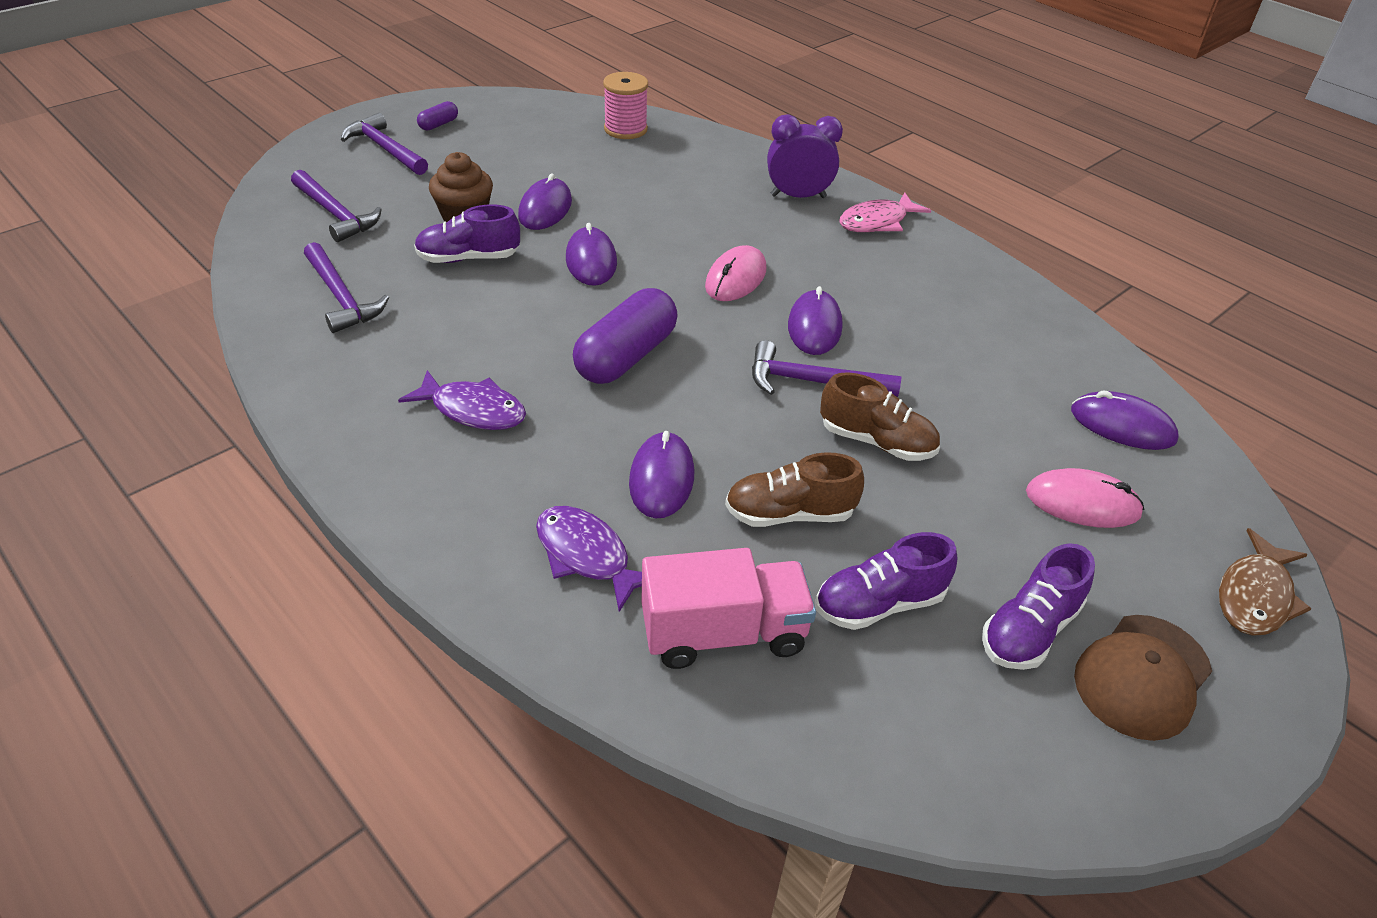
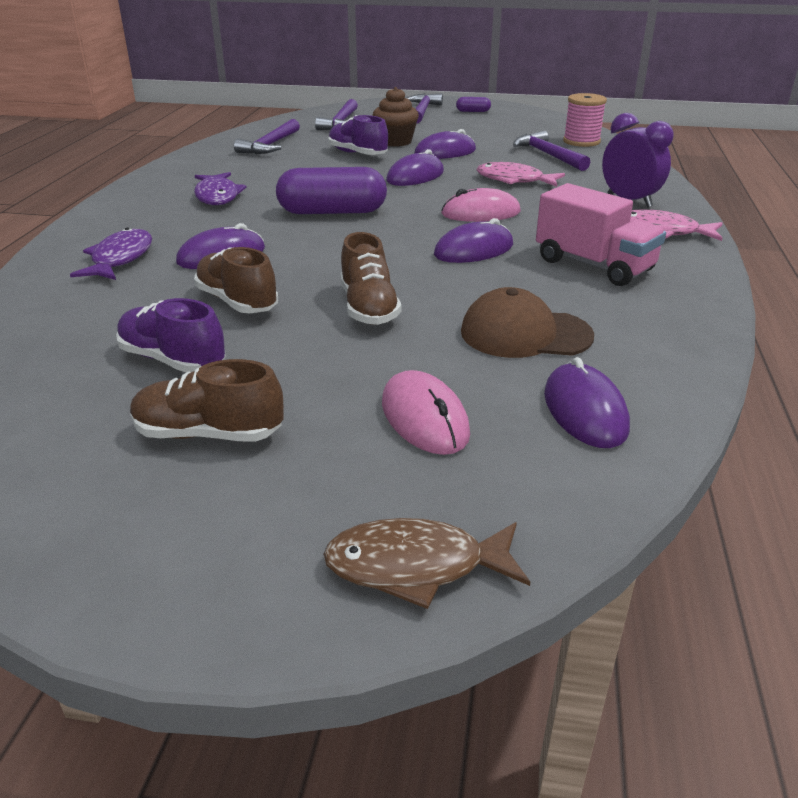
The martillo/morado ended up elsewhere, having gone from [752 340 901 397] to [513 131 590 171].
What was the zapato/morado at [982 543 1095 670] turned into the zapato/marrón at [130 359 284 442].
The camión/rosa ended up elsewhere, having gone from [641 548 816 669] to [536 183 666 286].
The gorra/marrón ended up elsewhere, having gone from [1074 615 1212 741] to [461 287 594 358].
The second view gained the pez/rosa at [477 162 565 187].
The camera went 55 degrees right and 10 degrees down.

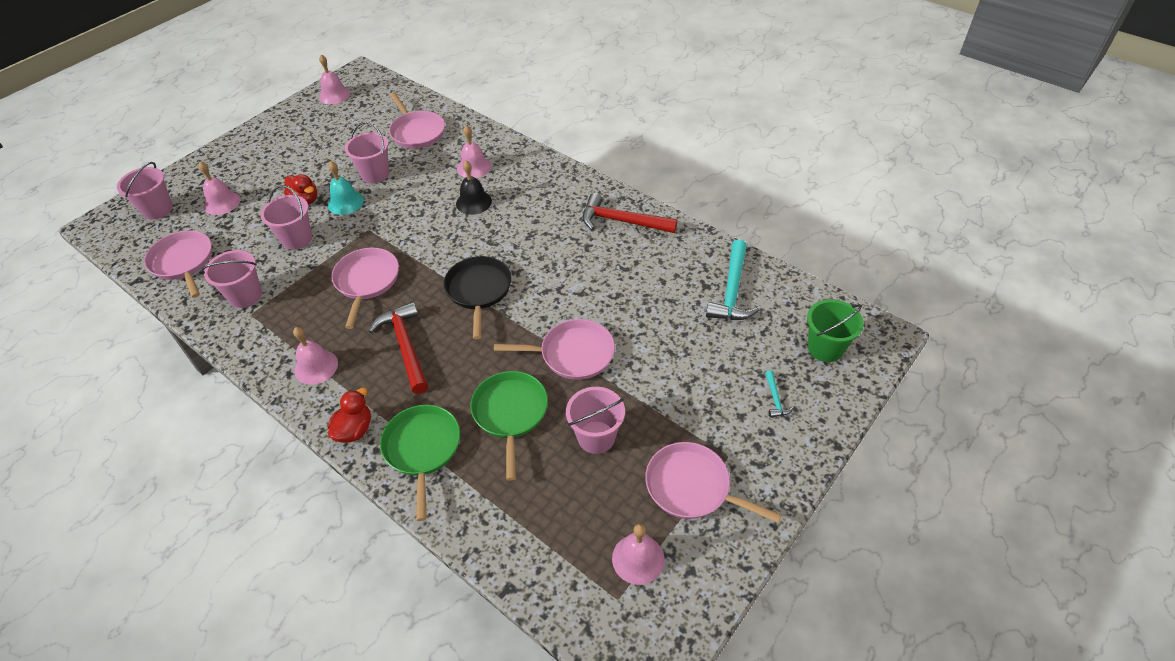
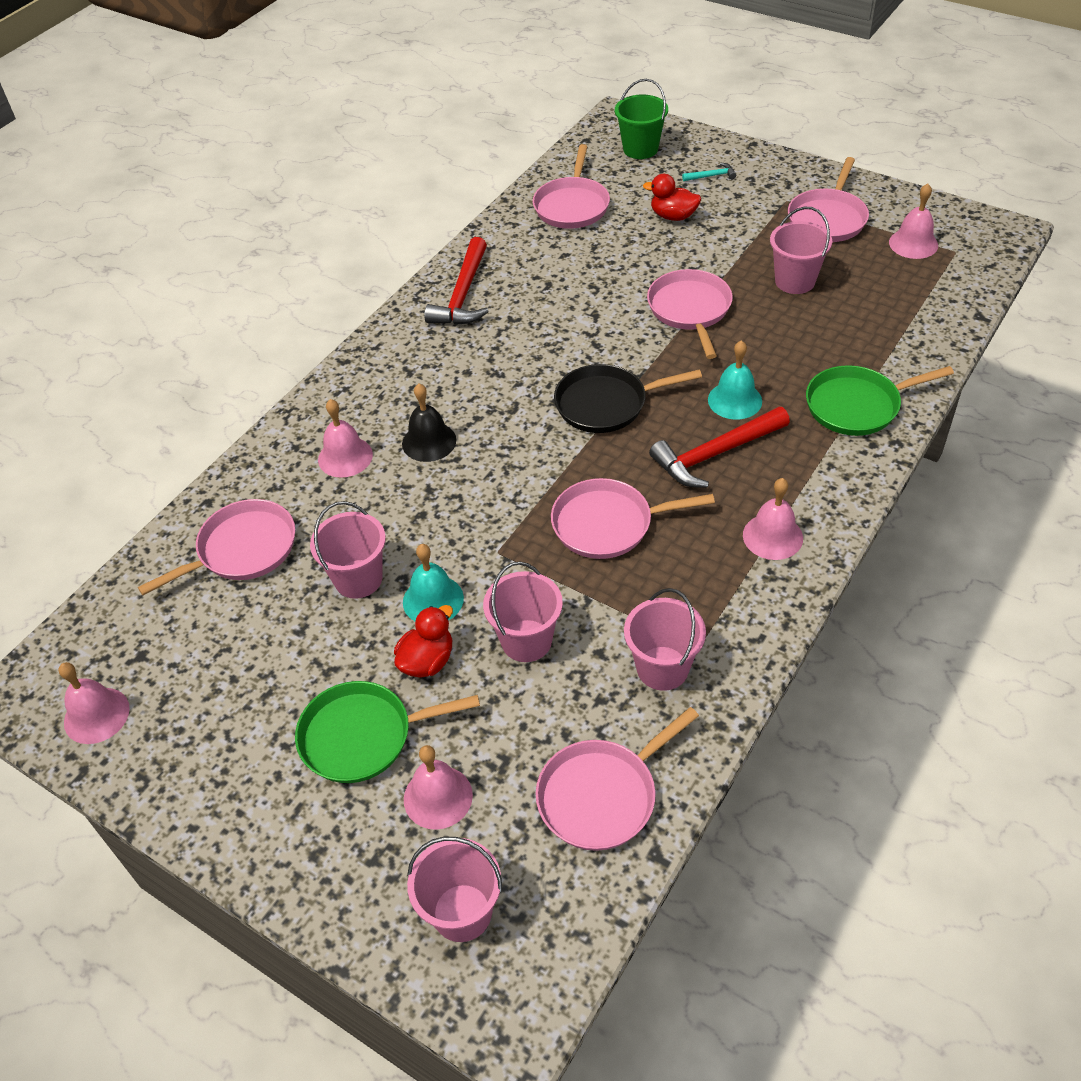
Where the martillo/turquesa stood at [706 239 760 320], the sartén/rosa came to stand at [533 144 610 229].
The sartén/verde ended up elsewhere, having gone from [470 371 548 481] to [295 681 480 783].
The pato/rojo ended up elsewhere, having gone from [328 388 371 443] to [643 174 701 221].
The second view gained the campana/turquesa at [708 340 762 420].
The camera went 95 degrees left and 0 degrees up.

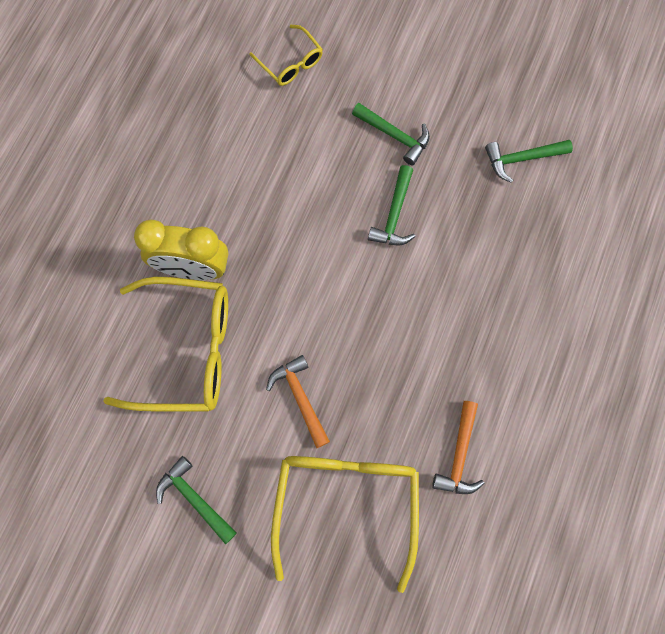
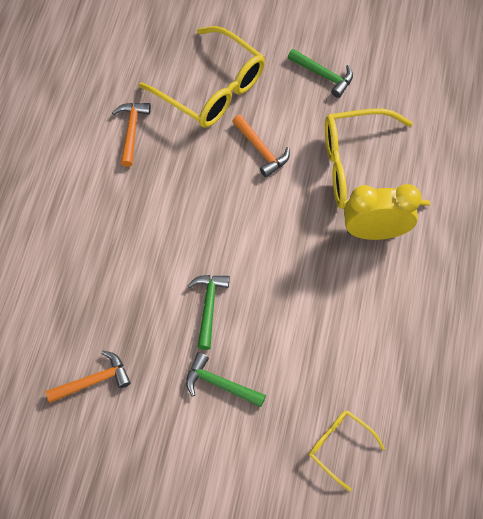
What was the martillo/verde at [485 140 573 183] turned into the martillo/naranja at [45 350 131 403].
The gafas/amarillo at [271 456 419 593] ended up facing another way, 45 degrees counterclockwise from before.
The camera went 170 degrees right and 10 degrees down.

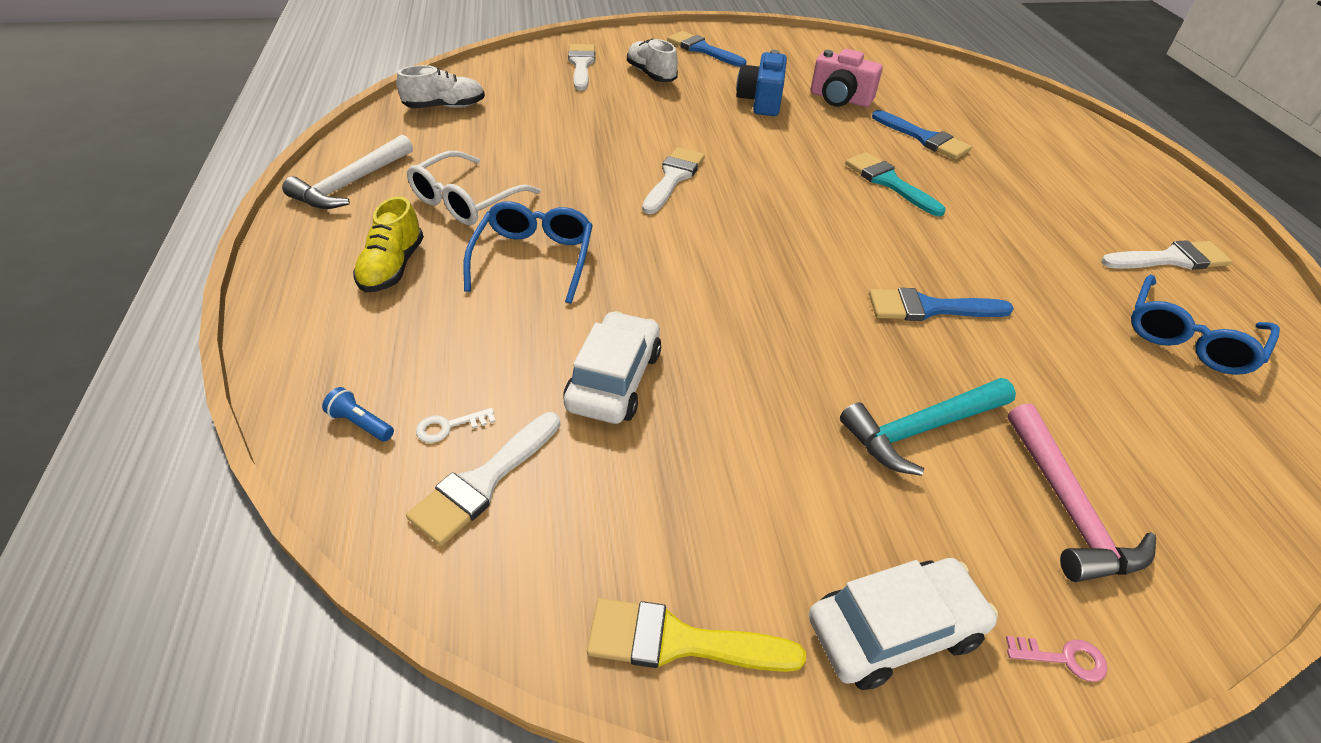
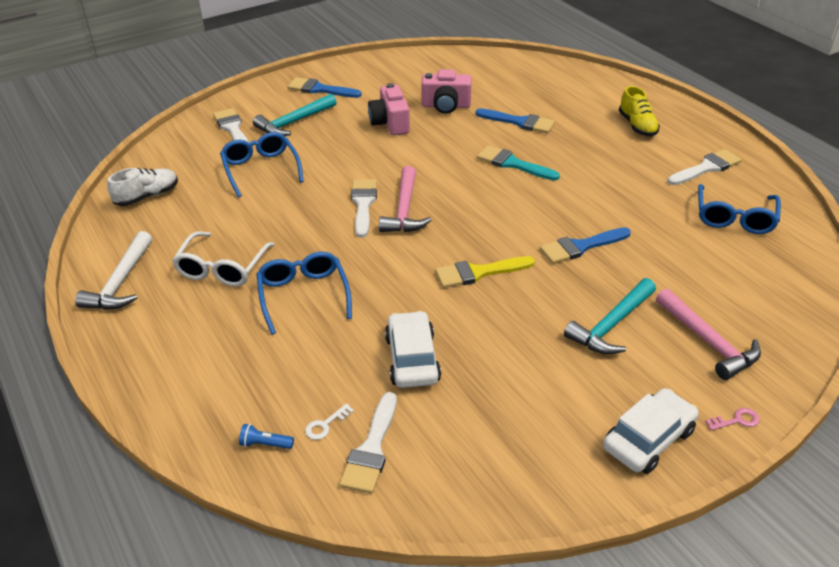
Where the zapato/blanco stood at [627 39 678 82], the martillo/turquesa came to stand at [253 94 337 136].
What was the cámara/azul at [736 50 787 116] turned into the cámara/rosa at [368 83 410 135].
The zapato/amarillo ended up elsewhere, having gone from [353 196 424 292] to [619 86 660 136].
The pincel/amarillo ended up elsewhere, having gone from [587 598 806 672] to [435 256 535 288].
The second view gained the gafas/azul at [220 132 304 197].
The second view gained the martillo/rosa at [379 166 431 232].
The camera went 20 degrees left and 5 degrees down.

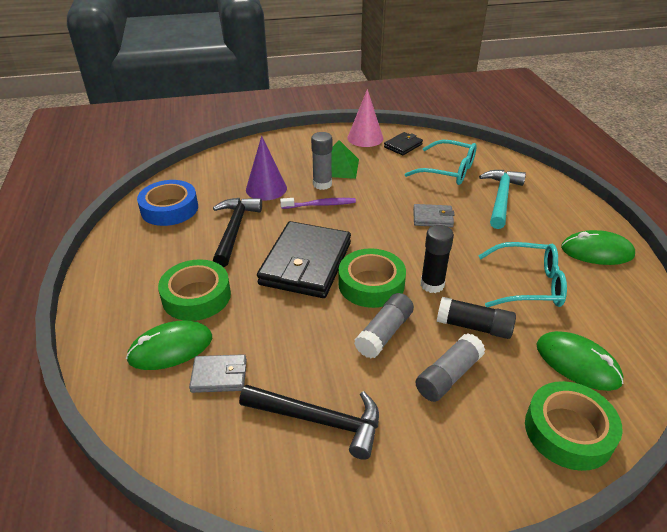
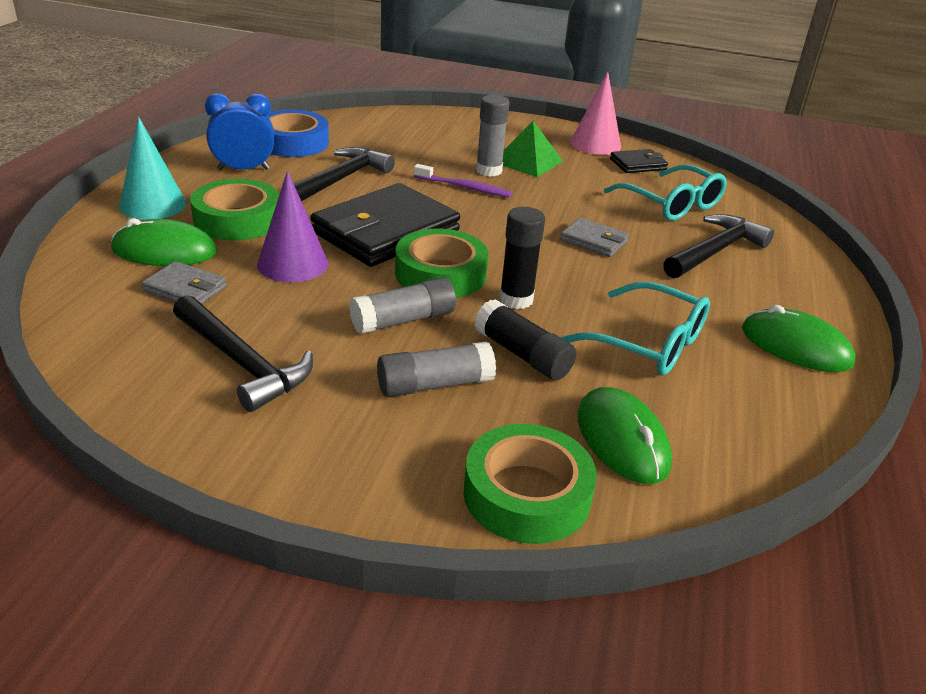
The cono/morado ended up elsewhere, having gone from [246 136 287 200] to [257 171 328 282].
What was the martillo/turquesa at [479 170 526 229] turned into the martillo/negro at [663 214 774 278].
The second view gained the despertador/azul at [205 93 274 170].
The second view gained the cono/turquesa at [119 117 186 220].
The camera went 25 degrees right and 5 degrees down.

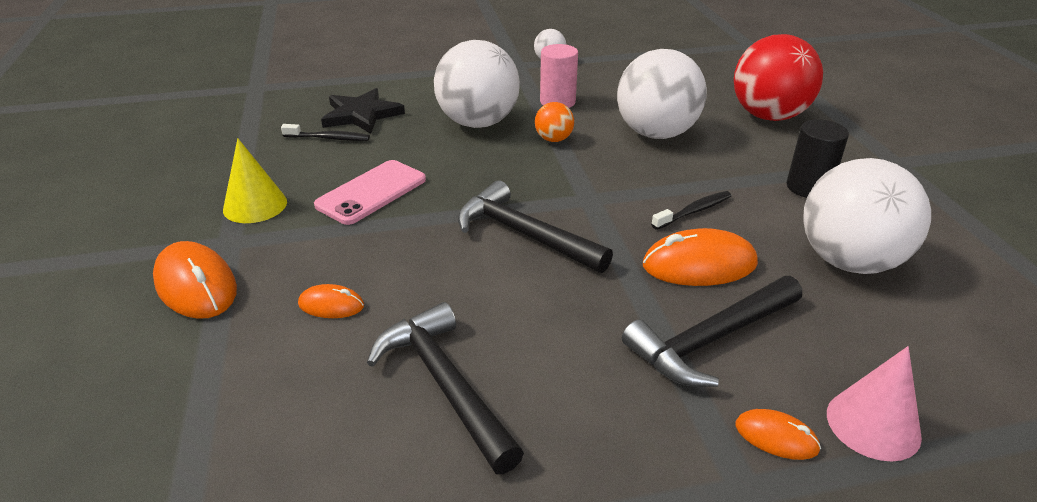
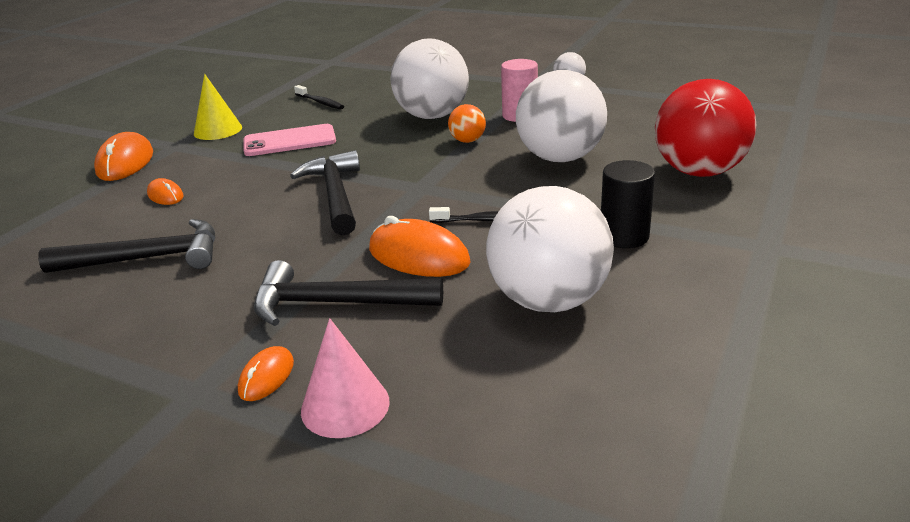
The second view lost the estrella/negro at [321 88 405 134].
The martillo/negro at [367 302 524 474] ended up facing another way, 75 degrees clockwise from before.
The ratón/naranja at [735 409 821 460] ended up facing another way, 45 degrees clockwise from before.
The camera went 40 degrees right and 5 degrees down.

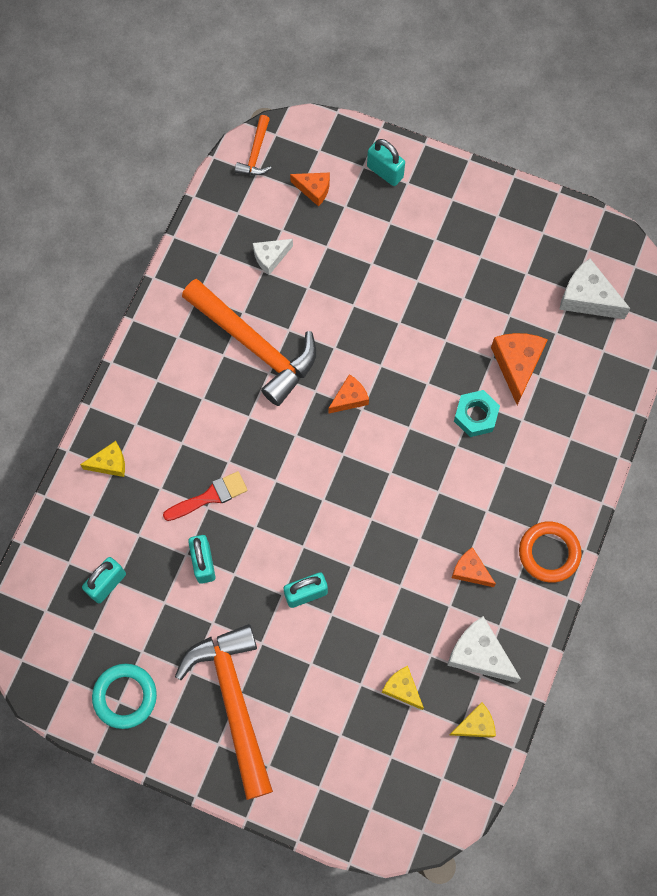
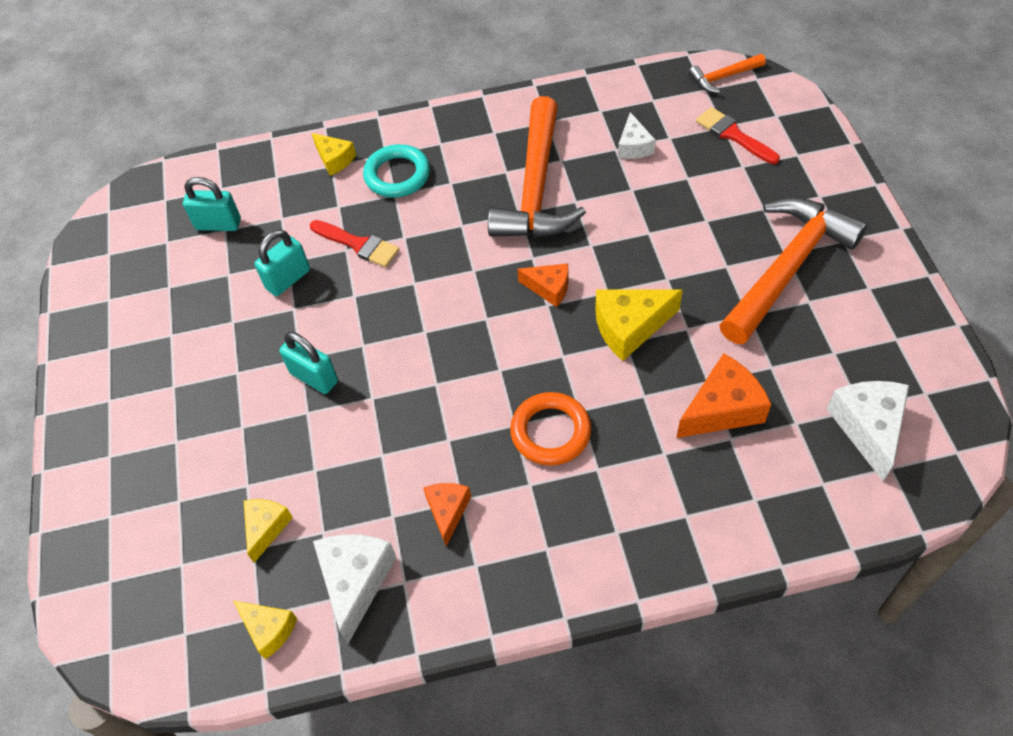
The second view lost the candado/turquesa at [367 139 405 186].
Where the queso/naranja stood at [290 173 330 207], the pincel/rojo came to stand at [696 107 780 164].
The queso/blanco at [253 239 293 275] ended up facing another way, 120 degrees counterclockwise from before.
The second view lost the tuerca/turquesa at [454 390 500 437].
The anillo/naranja ended up elsewhere, having gone from [519 521 582 583] to [510 392 591 466].
The martillo/naranja ended up elsewhere, having gone from [175 624 273 800] to [719 197 868 344].
The anillo/turquesa ended up elsewhere, having gone from [92 664 157 729] to [363 144 430 198].
The second view gained the queso/amarillo at [595 289 683 361].
The camera went 60 degrees right and 15 degrees down.

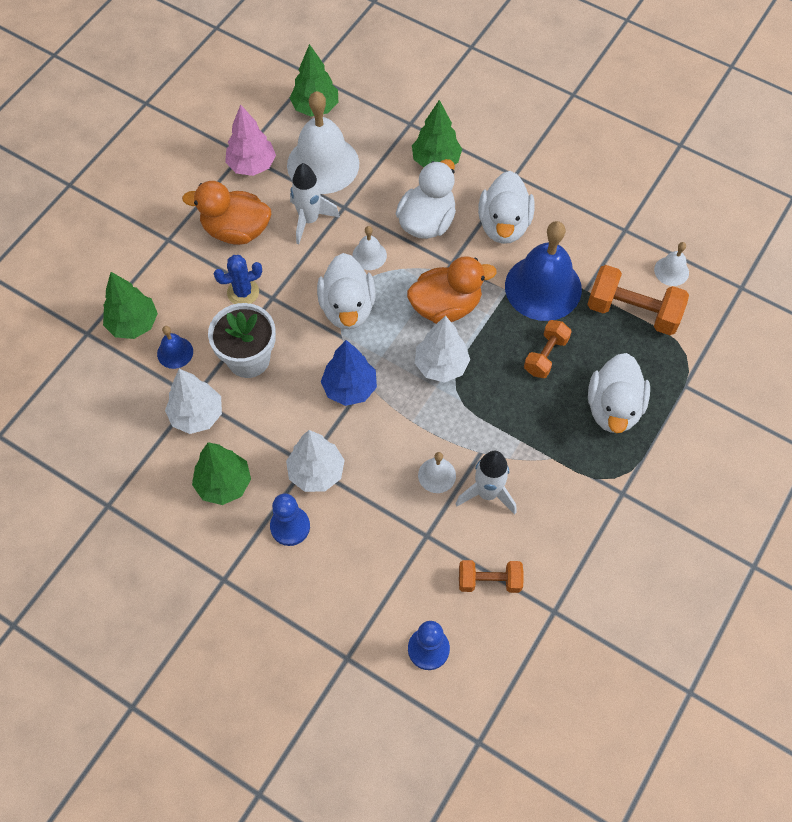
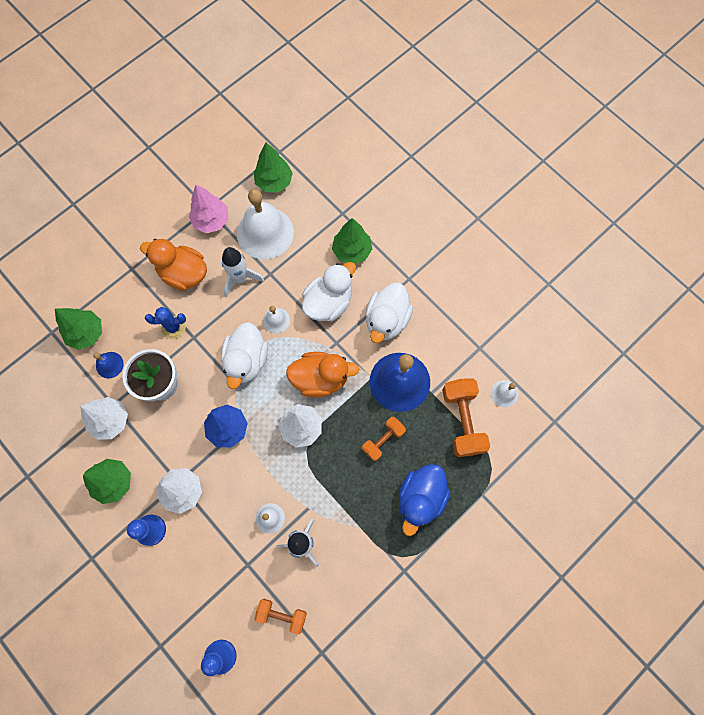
The mancuerna/naranja at [587 265 689 335] ended up facing another way, 45 degrees clockwise from before.
What was the pato/blanco at [588 353 650 433] turned into the pato/azul at [399 464 450 536].
The camera went 15 degrees right and 10 degrees up.

